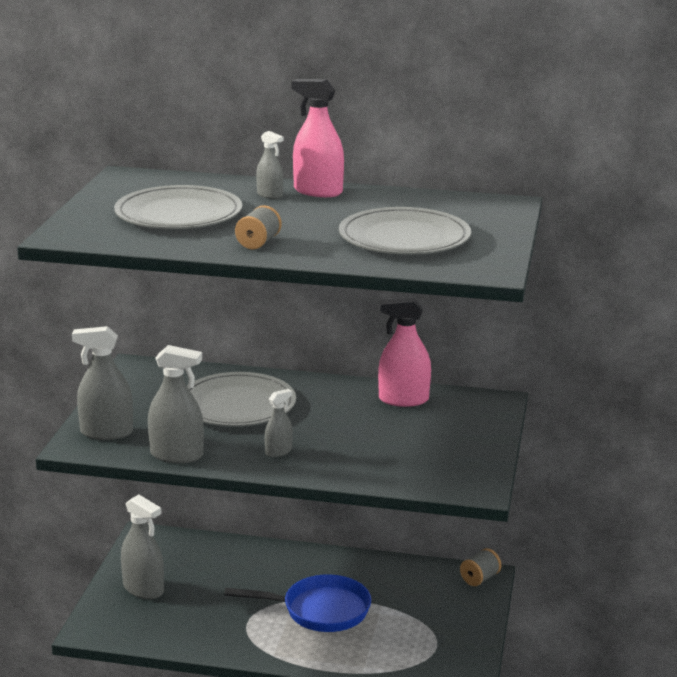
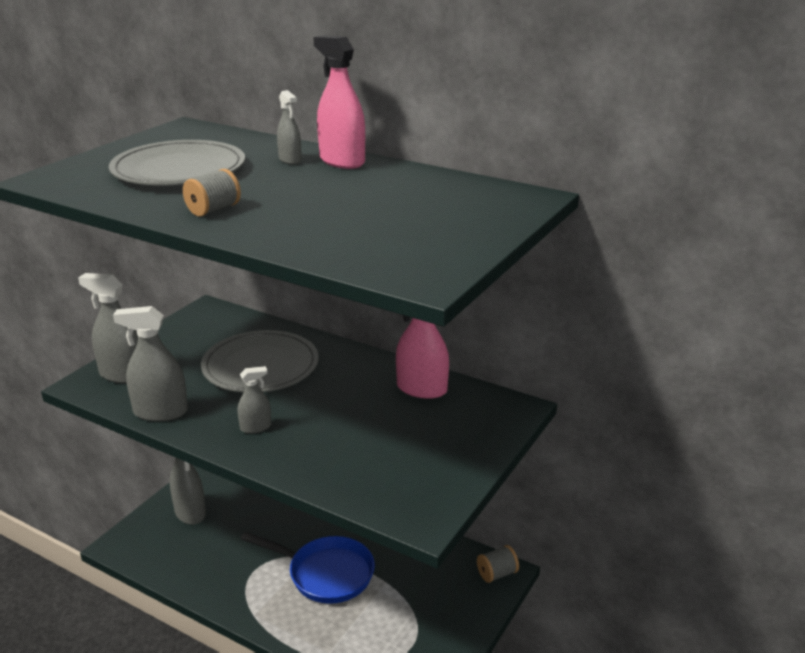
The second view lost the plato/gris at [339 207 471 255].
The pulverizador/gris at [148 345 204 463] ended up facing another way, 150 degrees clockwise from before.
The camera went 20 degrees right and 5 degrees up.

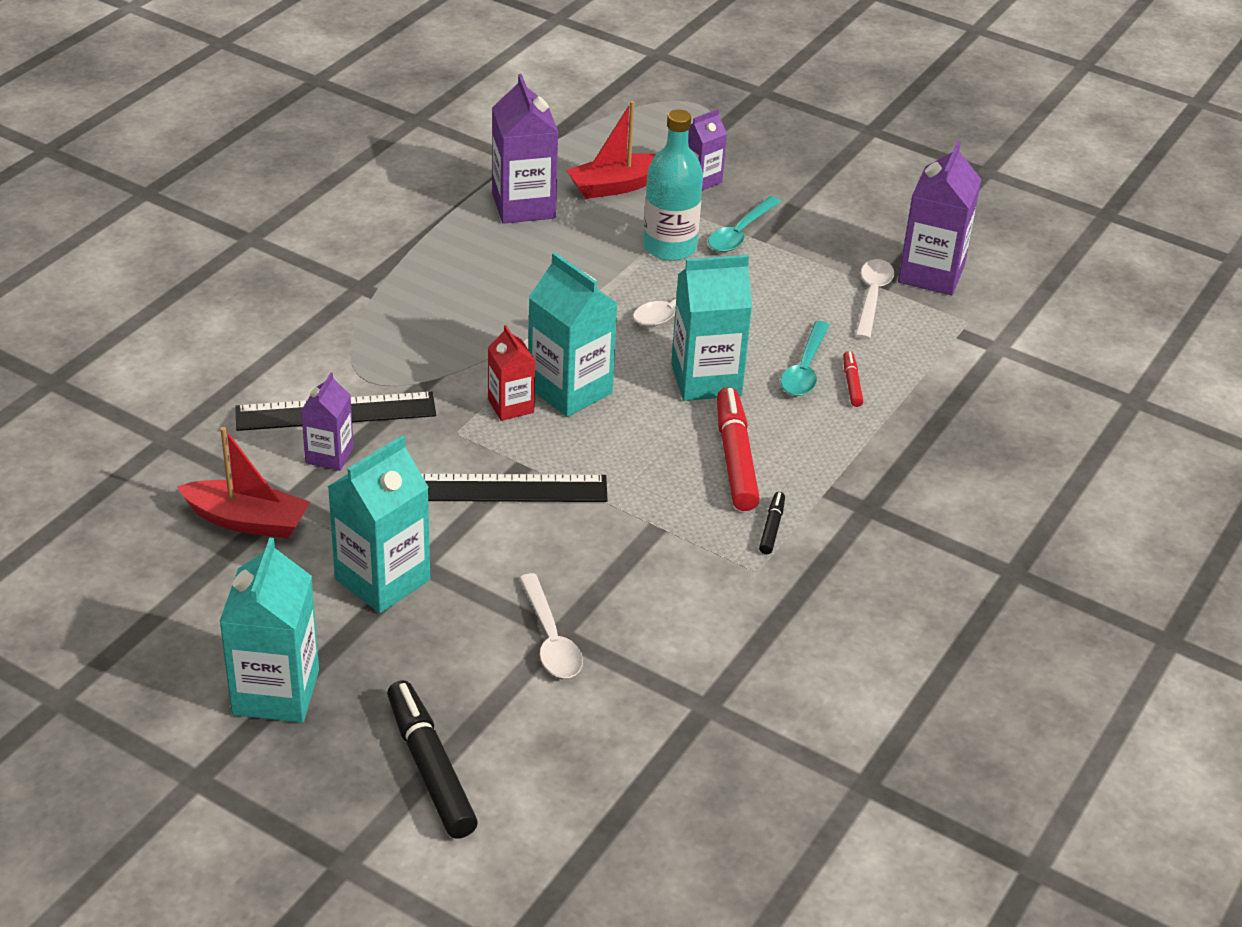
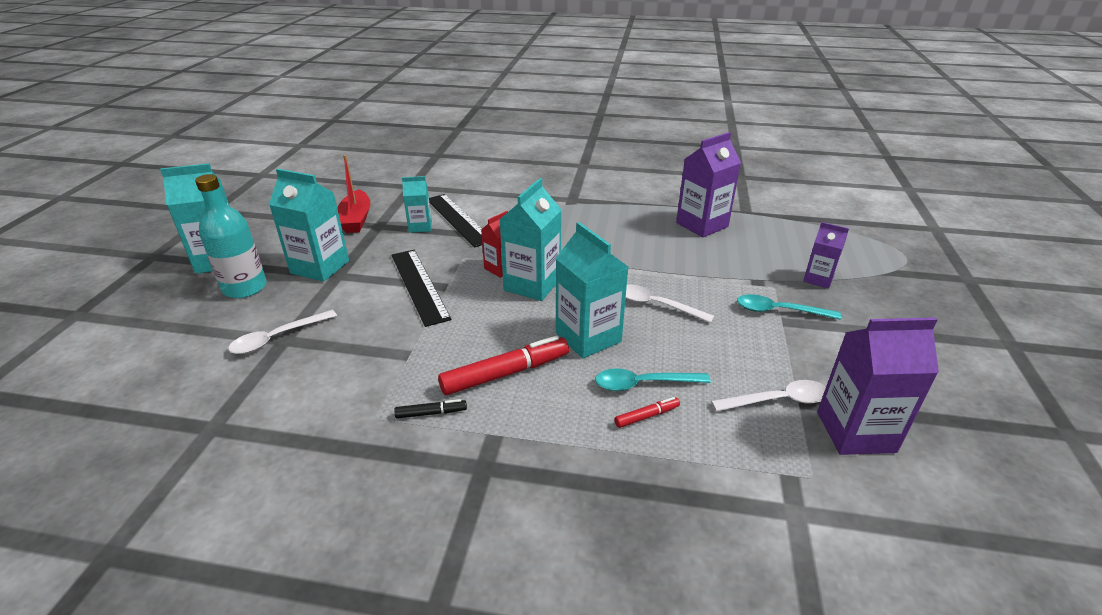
The second view lost the barco/rojo at [566 101 656 199].
The botella/turquesa ended up elsewhere, having gone from [643 110 703 261] to [195 174 267 298].
What was the cartón de leche/morado at [301 373 354 471] turned into the cartón de leche/turquesa at [402 176 432 233].
The second view lost the rotulador/negro at [387 680 478 839].
The camera went 70 degrees right and 5 degrees down.

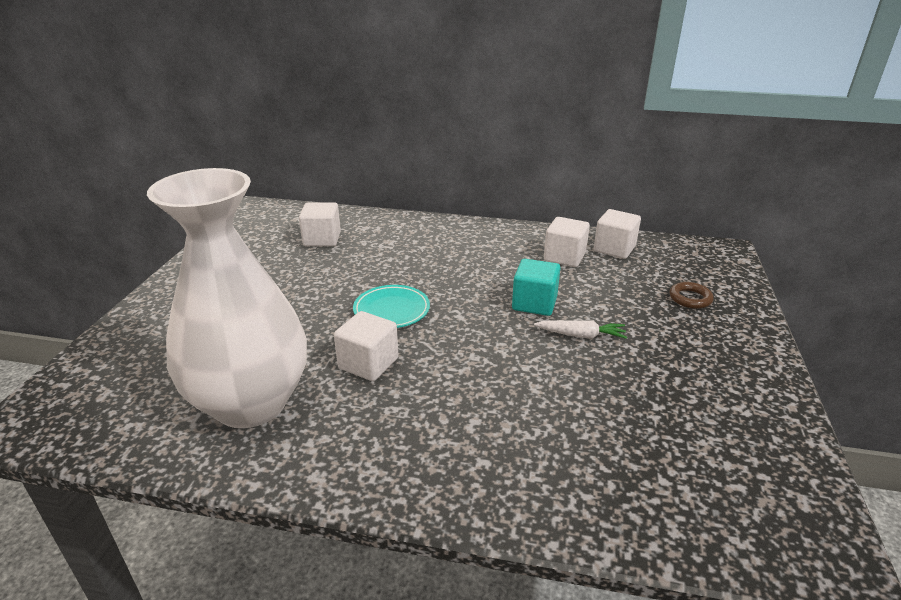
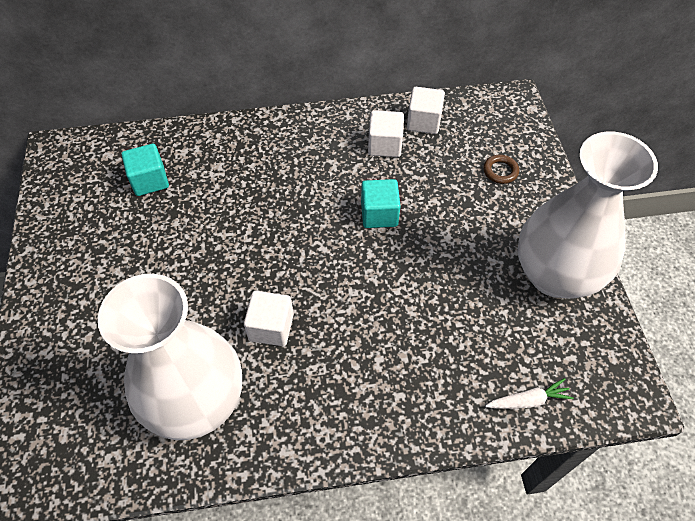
What was the cubo/blanco at [299 203 341 246] turned into the cubo/turquesa at [121 144 169 196].
The second view lost the plato/turquesa at [353 285 430 328].
The zanahoria/blanco ended up elsewhere, having gone from [534 320 627 339] to [485 378 574 409].
The second view gained the florero/blanco at [517 132 658 299].
The camera went 20 degrees left and 25 degrees up.

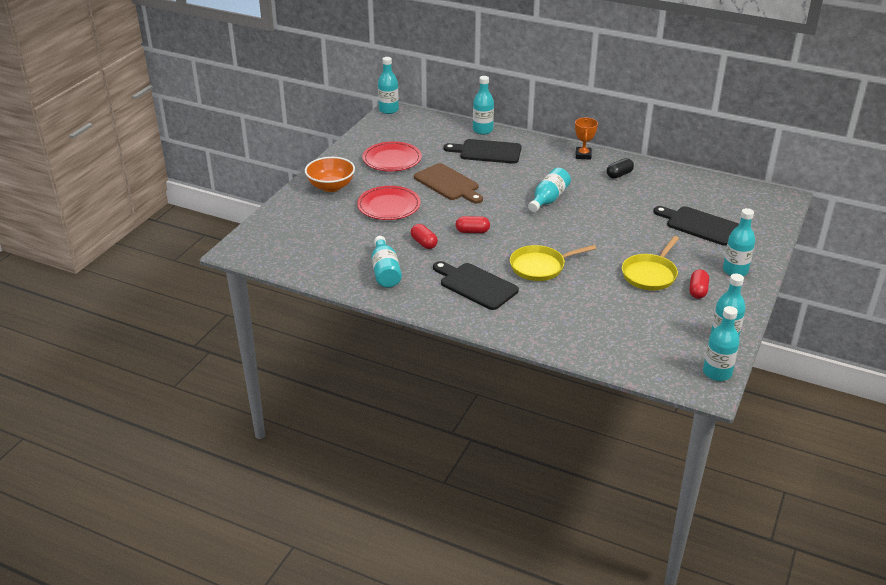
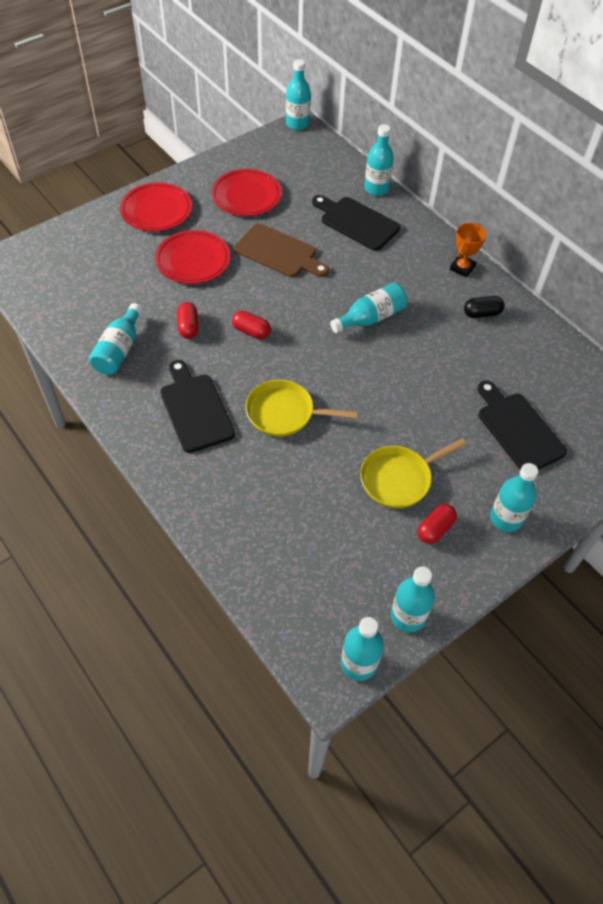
Where the cuenco/naranja stood at [305 157 355 192], the plato/rojo came to stand at [120 183 192 231].
The tabla de cortar/marrón at [414 163 483 203] ended up facing another way, 45 degrees counterclockwise from before.
The camera went 25 degrees right and 20 degrees up.

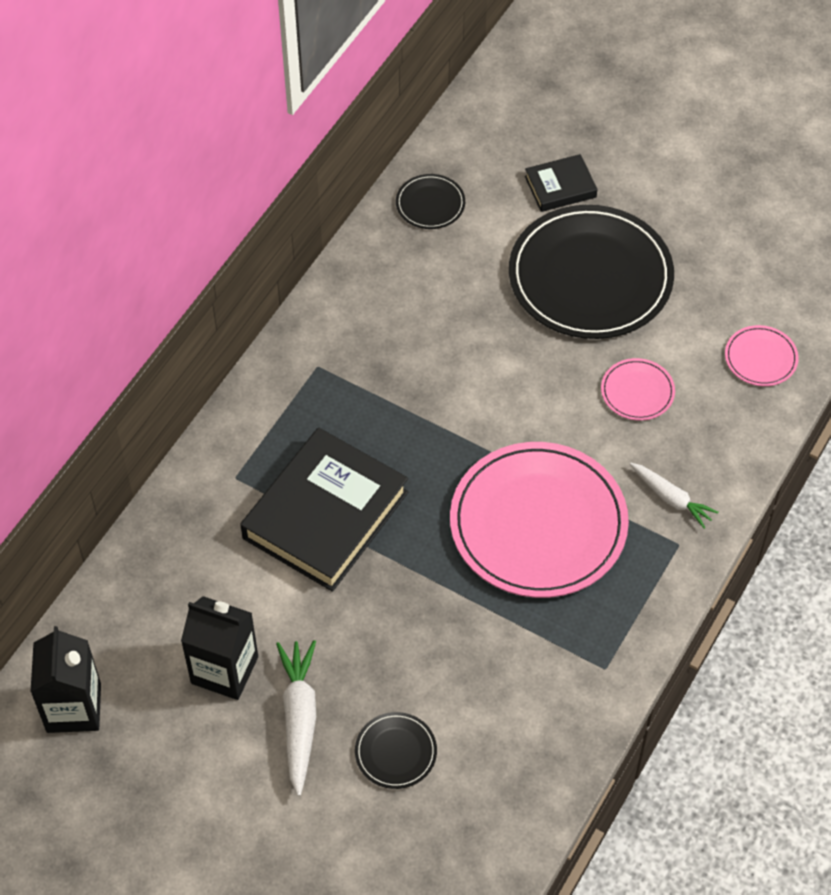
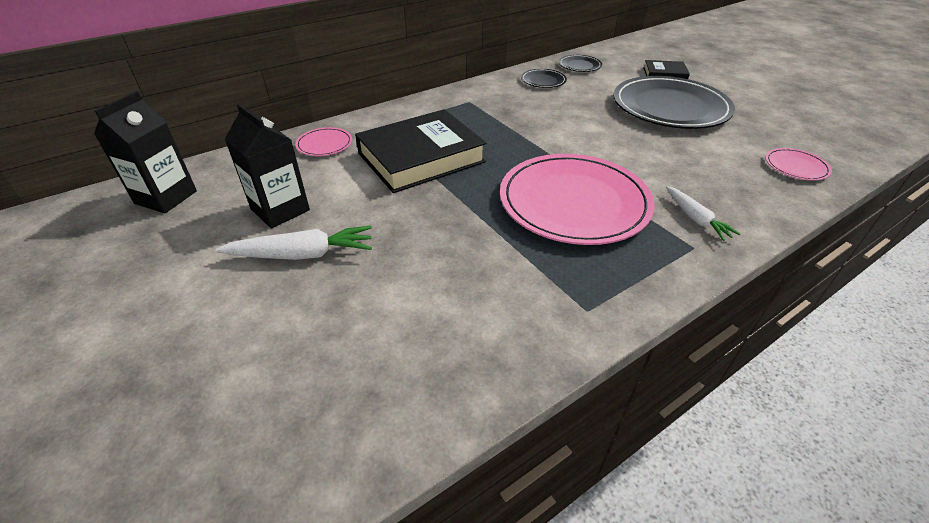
The plato/rosa ended up elsewhere, having gone from [601 358 675 421] to [295 127 352 156].
The zanahoria/blanco at [276 640 316 796] ended up facing another way, 60 degrees clockwise from before.
The plato/negro ended up elsewhere, having gone from [355 712 437 789] to [521 69 567 88].
The camera went 25 degrees right and 15 degrees down.

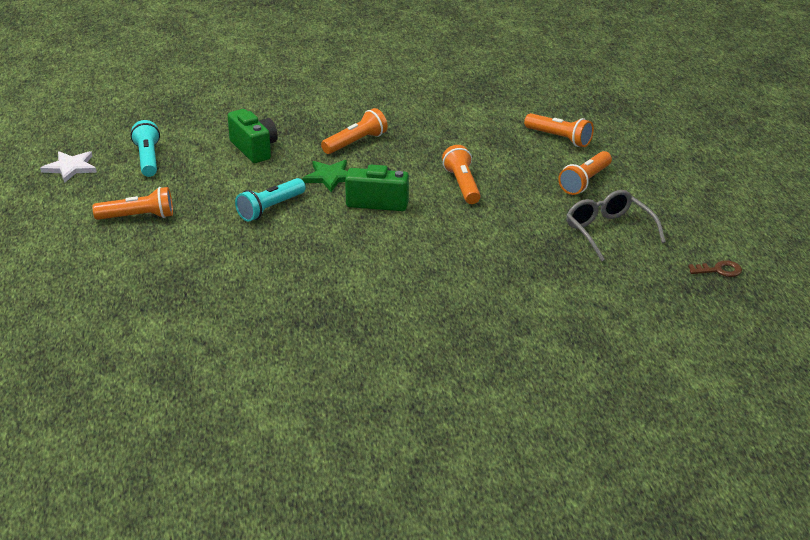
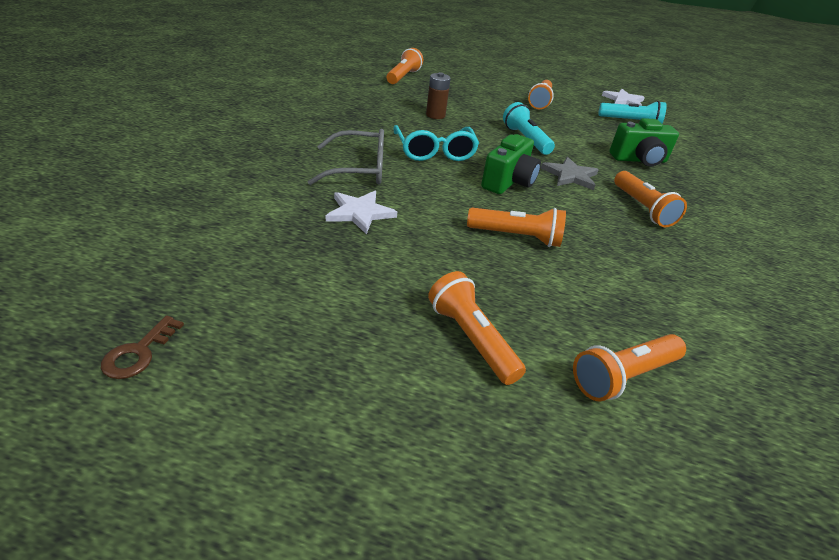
What was the estrella/verde at [302 160 348 192] turned into the estrella/gris at [541 157 599 190].
The gafas/gris ended up elsewhere, having gone from [566 190 666 262] to [308 129 384 185].
The second view gained the lámpara de mano/naranja at [386 48 423 84].
The second view gained the pila/marrón at [426 72 451 119].
The second view gained the gafas/turquesa at [394 125 479 161].
The second view gained the estrella/blanco at [326 191 397 234].
The camera went 110 degrees right and 5 degrees up.

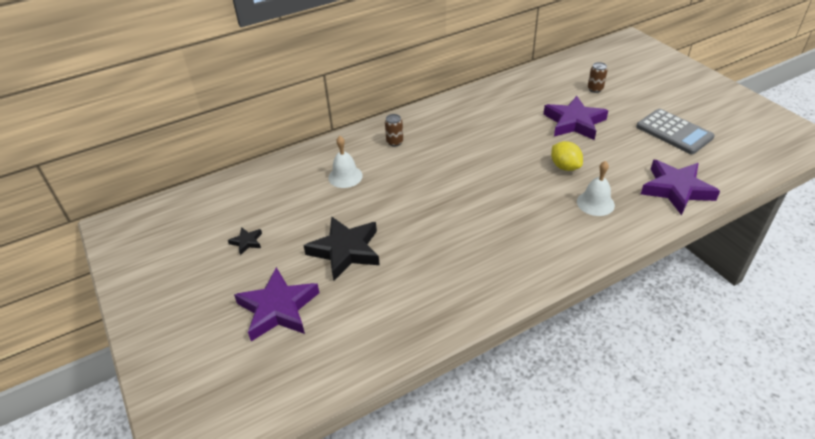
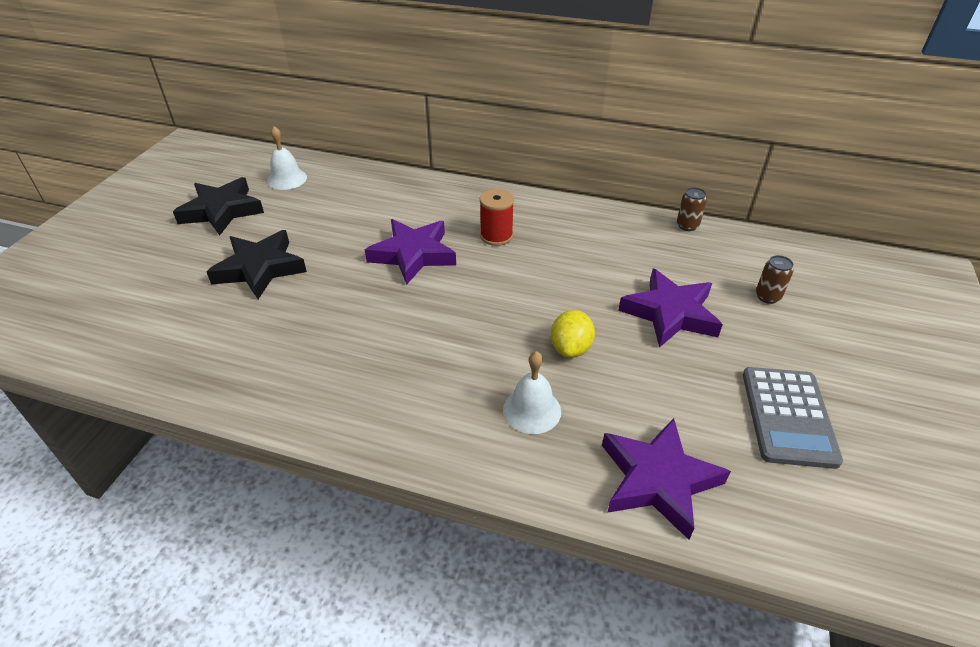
The lata/marrón ended up elsewhere, having gone from [385 114 403 147] to [677 187 707 231].
The campana/blanco ended up elsewhere, having gone from [328 136 363 188] to [267 126 307 190].
The size of the estrella/negro at [228 227 262 255] changed by a factor of 2.21.
The estrella/morado ended up elsewhere, having gone from [234 267 319 341] to [365 219 456 285].
The second view gained the carrete/rojo at [480 189 514 246].
The camera went 45 degrees right and 0 degrees up.

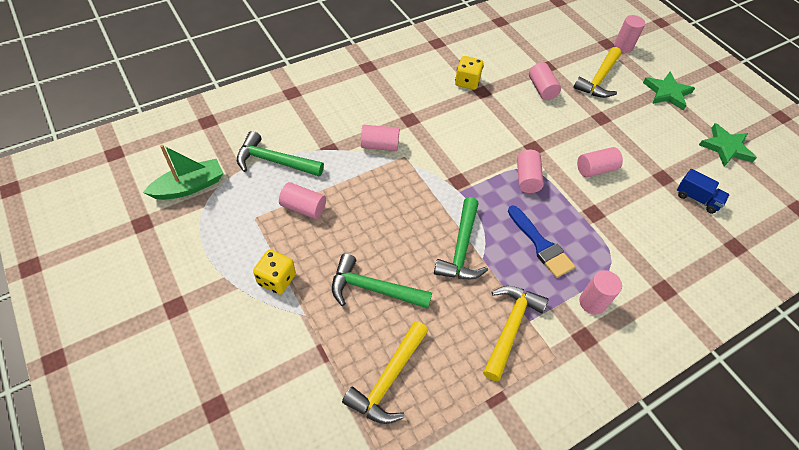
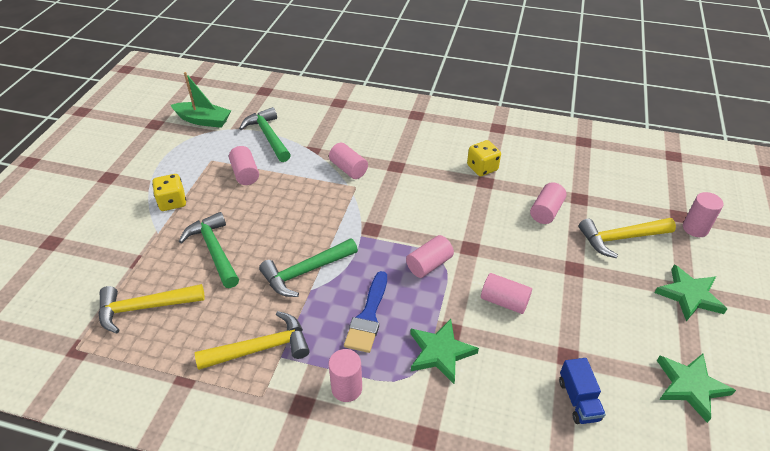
The second view gained the estrella/verde at [410 319 479 384].
The camera went 50 degrees right and 10 degrees down.

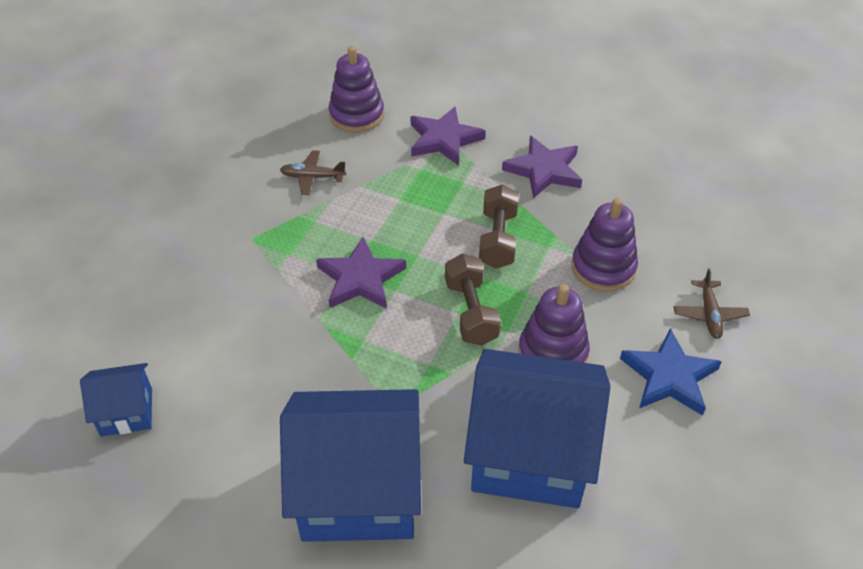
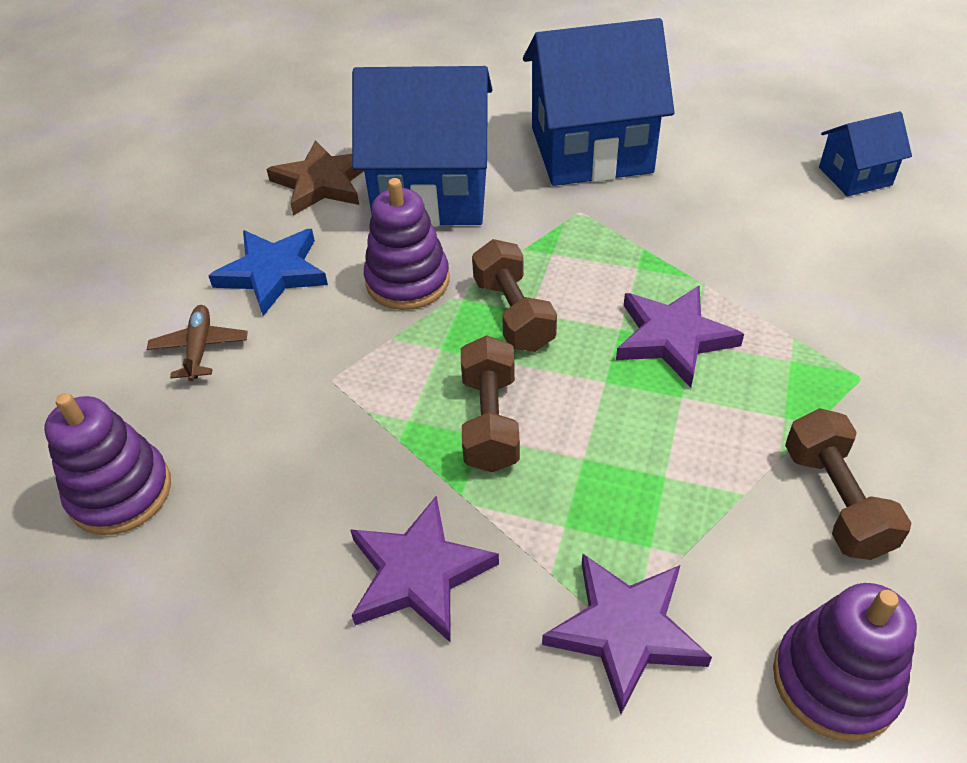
Where the avión/marrón stood at [280 150 346 195], the mancuerna/marrón came to stand at [785 408 911 560].
The juguete apilable/morado ended up elsewhere, having gone from [572 198 638 292] to [44 393 171 535].
The second view gained the estrella/marrón at [266 140 364 215].
The camera went 175 degrees right and 0 degrees up.

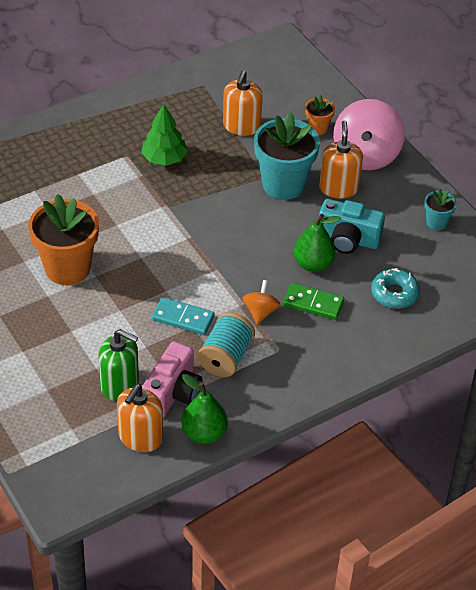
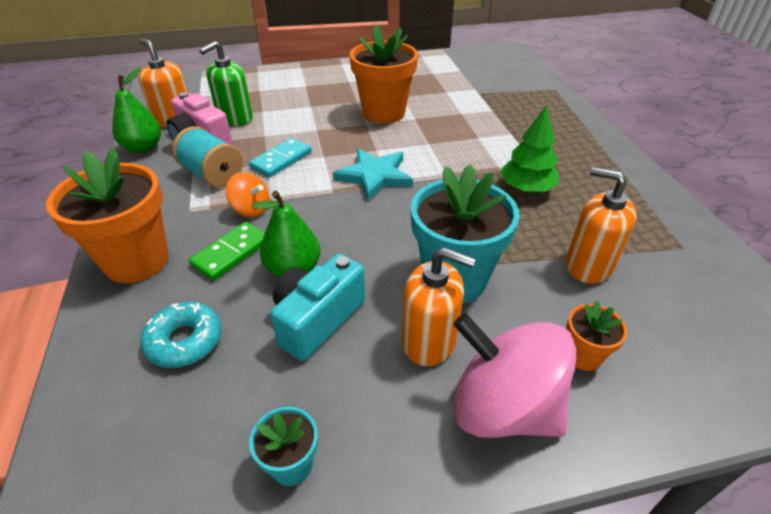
The second view gained the maceta/naranja at [46 148 169 283].
The second view gained the estrella/turquesa at [333 148 413 201].
The camera went 110 degrees right and 5 degrees down.

